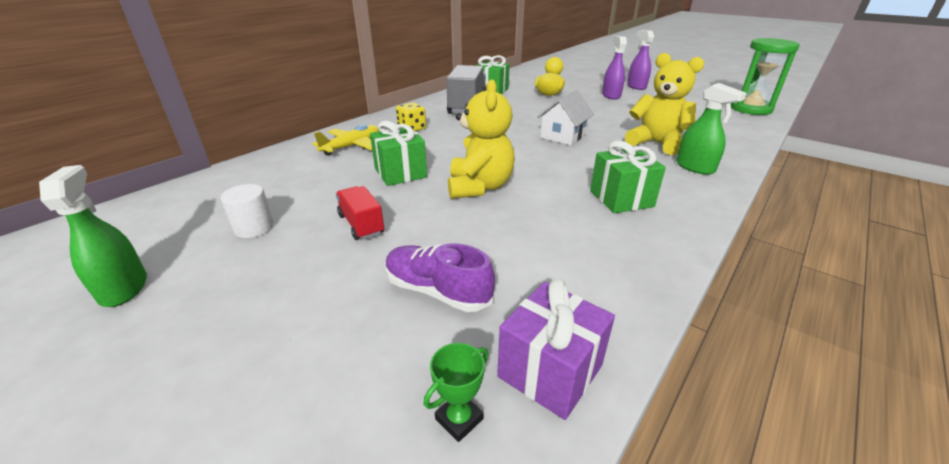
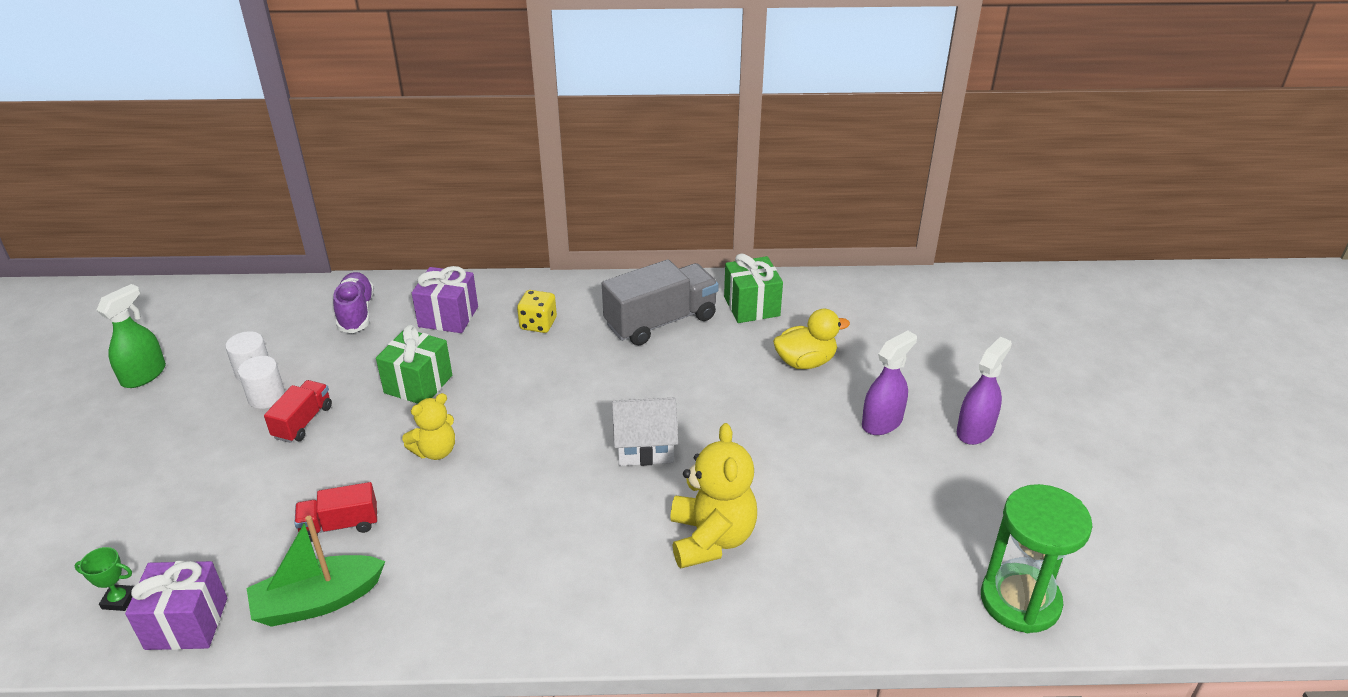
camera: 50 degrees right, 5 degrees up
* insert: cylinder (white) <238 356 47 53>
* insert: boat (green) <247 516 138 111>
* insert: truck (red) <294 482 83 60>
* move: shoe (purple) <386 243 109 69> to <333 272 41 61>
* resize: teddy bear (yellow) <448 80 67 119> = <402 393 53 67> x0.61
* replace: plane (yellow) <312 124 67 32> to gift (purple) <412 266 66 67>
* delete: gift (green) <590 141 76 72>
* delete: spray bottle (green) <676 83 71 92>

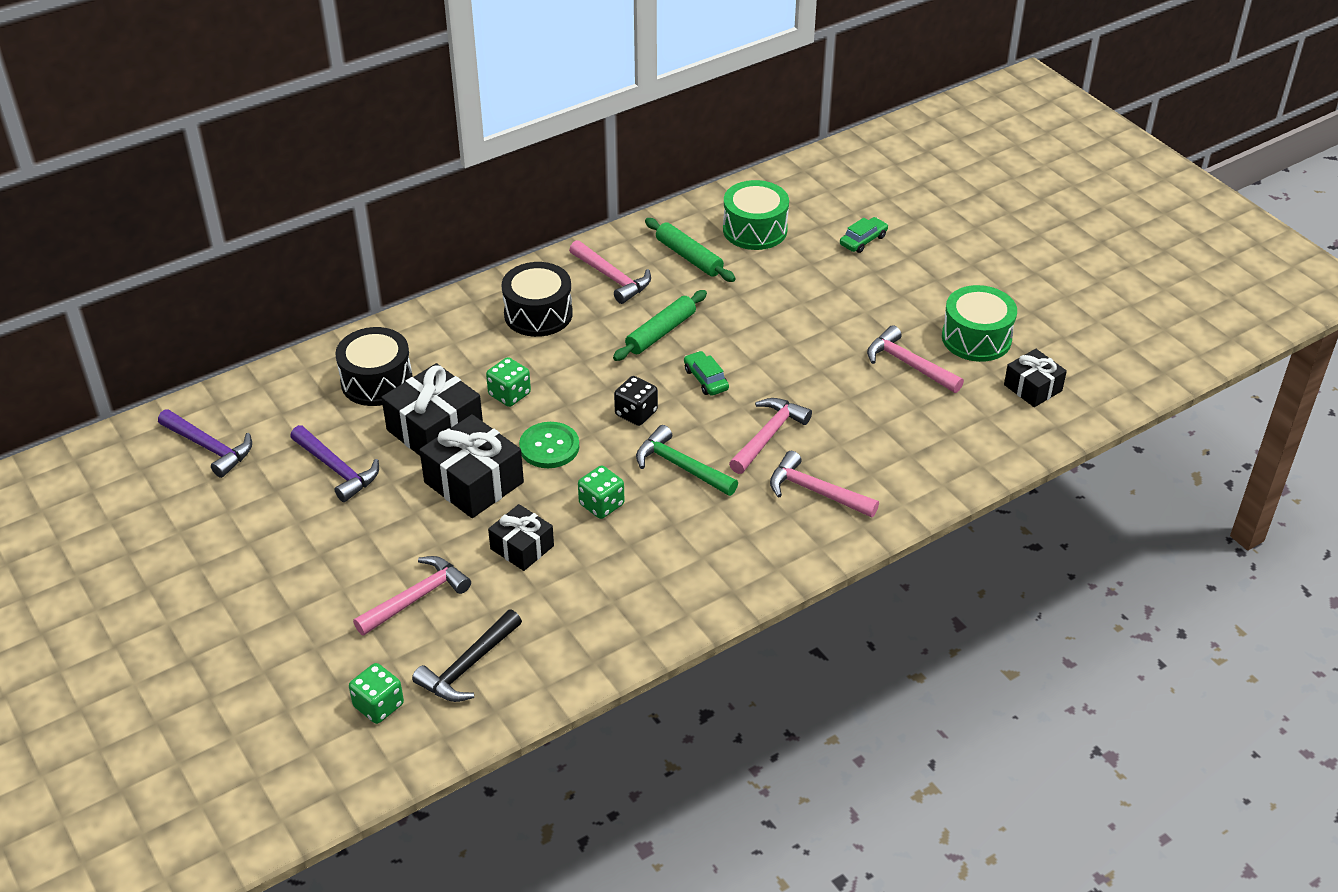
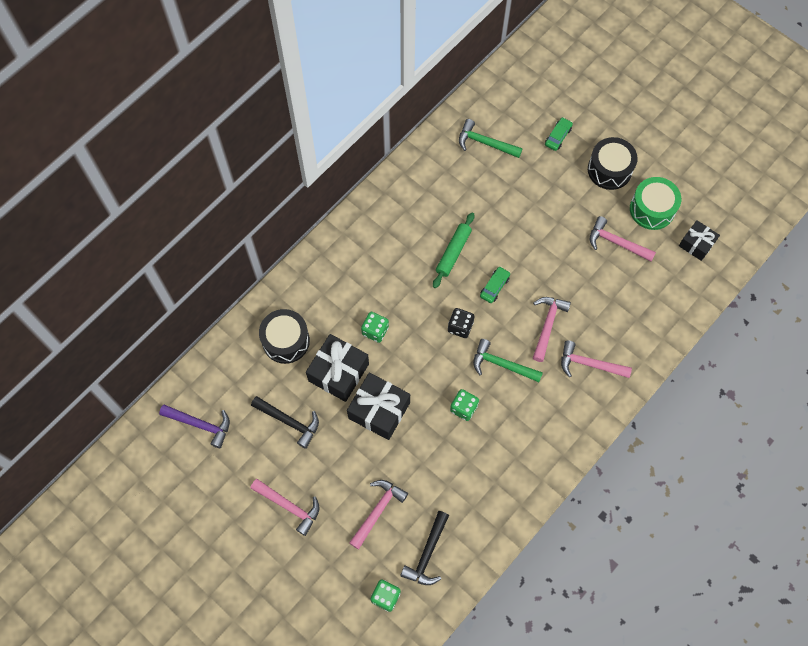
camera: 15 degrees left, 25 degrees up
* move: hammer (pink) <569 240 82 64> to <250 479 70 57>
* recolor: hammer (purple) <290 425 89 77> to hammer (black) <251 396 68 53>
* replace: drum (green) <723 180 66 70> to hammer (green) <459 119 63 39>
* rotate: car (green) <684 351 45 45> = <480 266 30 37> 75 degrees clockwise
* move: drum (black) <502 262 71 75> to <588 137 50 53>
* delete: gift (black) <488 504 66 67>
* delete: button (green) <519 422 60 46>
* delete: rolling pin (green) <645 218 91 64>

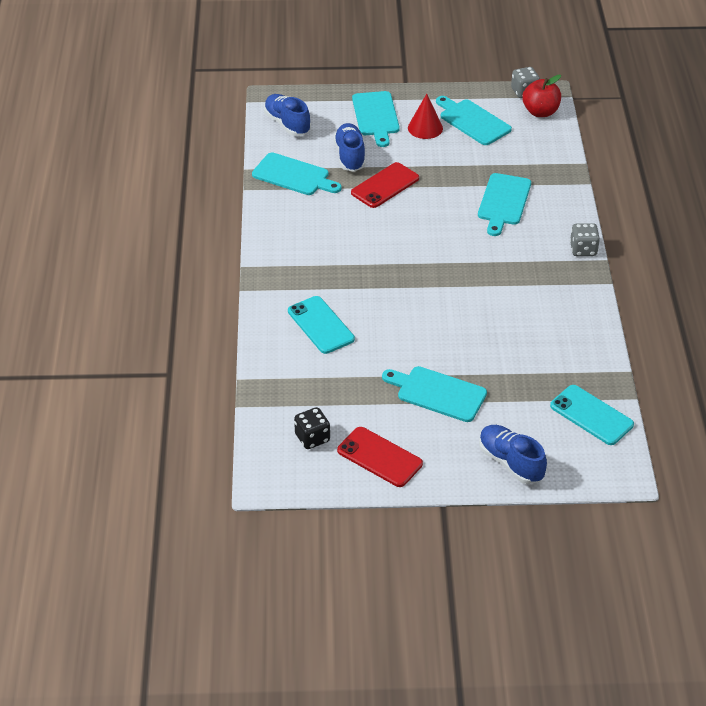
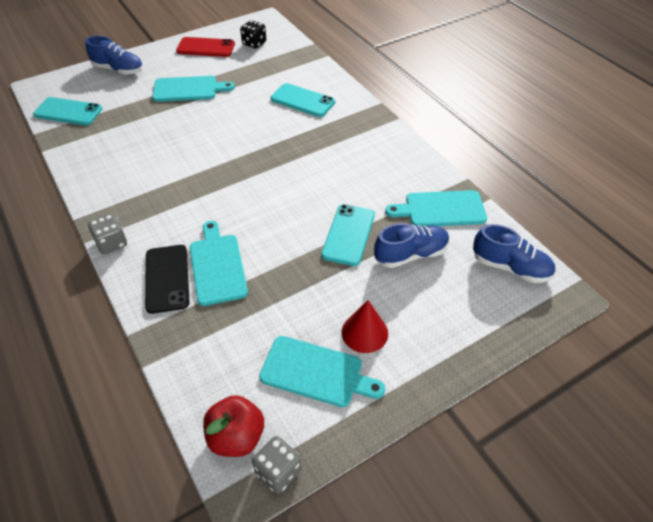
camera: 150 degrees right, 5 degrees up
* insert: phone (black) <145 245 45 69>
* recolor: phone (red) <351 162 68 46> to phone (turquoise) <321 204 54 62>
* rotate: shoe (blue) <334 123 32 49> = <374 223 75 45> 75 degrees counterclockwise
* delete: cutting board (turquoise) <352 91 48 56>

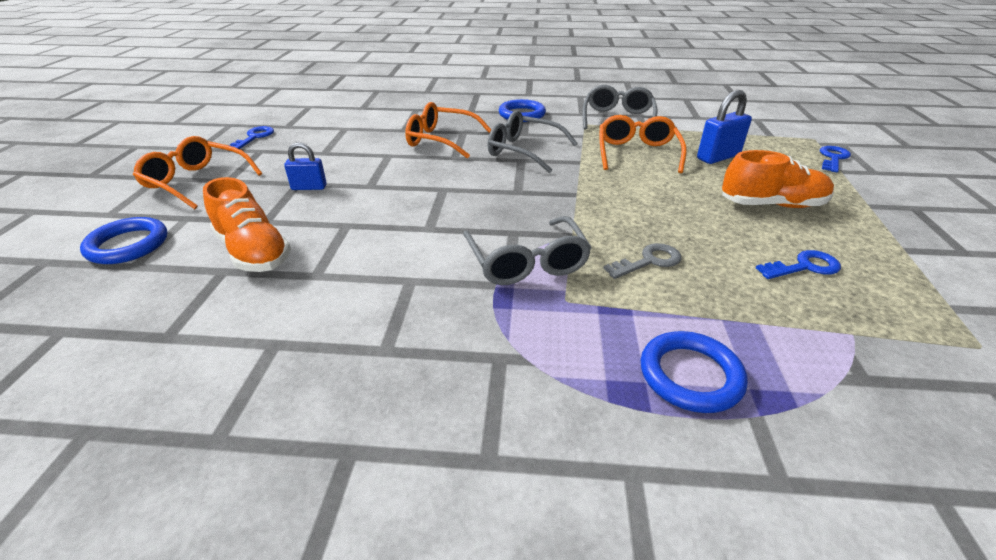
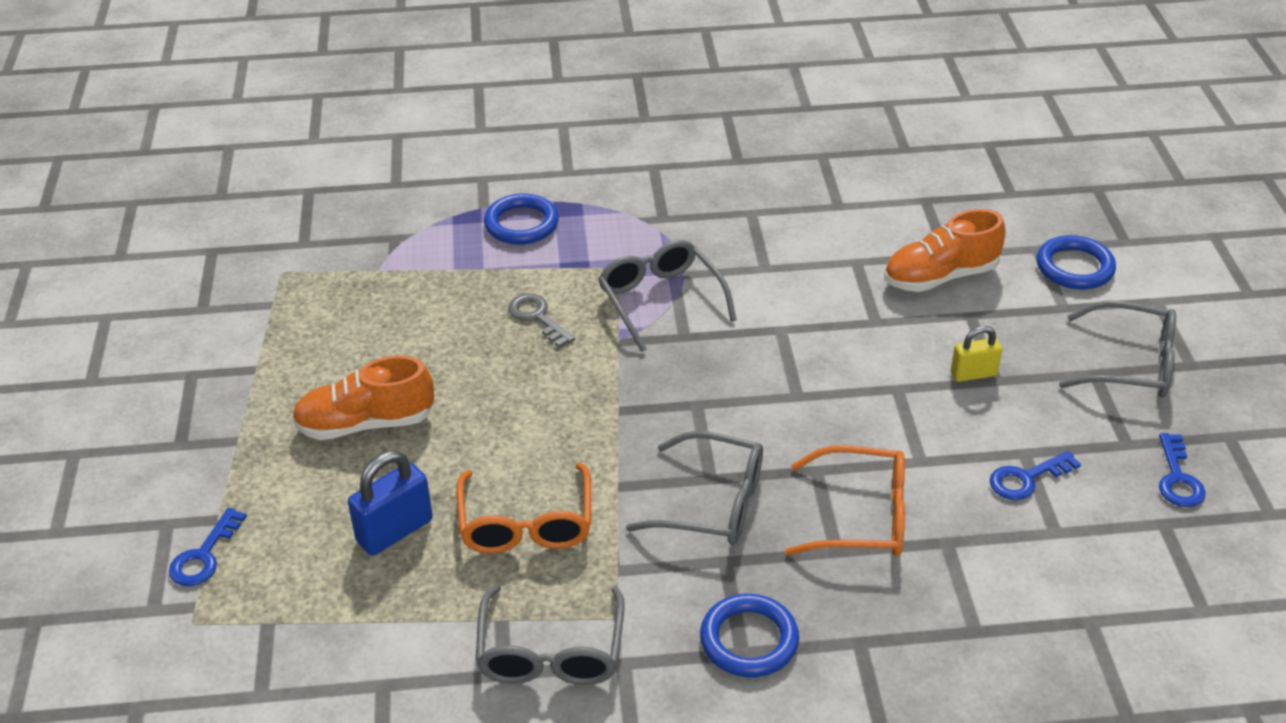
camera: 170 degrees right, 5 degrees up
* rotate: key (grey) <603 243 79 36> = <508 293 67 54> 90 degrees clockwise
* rotate: shoe (orange) <203 177 88 95> = <884 209 122 83> 60 degrees counterclockwise
* recolor: padlock (blue) <284 142 43 48> to padlock (yellow) <951 326 51 56>
* move: key (blue) <756 250 85 29> to <990 451 91 49>
* recolor: glasses (orange) <133 136 130 73> to glasses (grey) <1059 300 117 98>

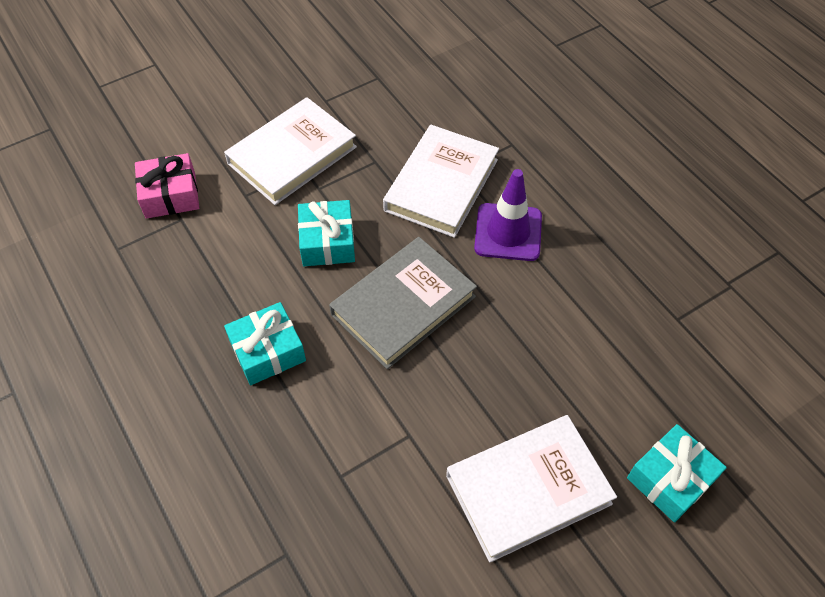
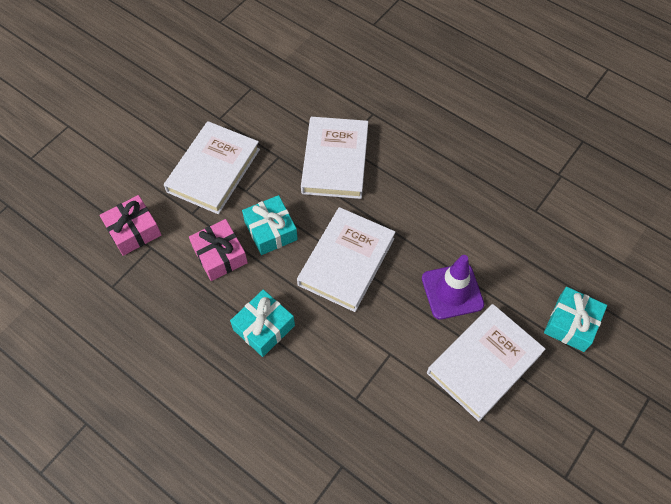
camera: 20 degrees left, 5 degrees up
* insert: gift (pink) <189 219 59 62>
* recolor: book (grey) <329 237 148 132> to book (white) <297 207 98 105>
* move: traffic cone (purple) <474 169 68 92> to <422 255 62 65>

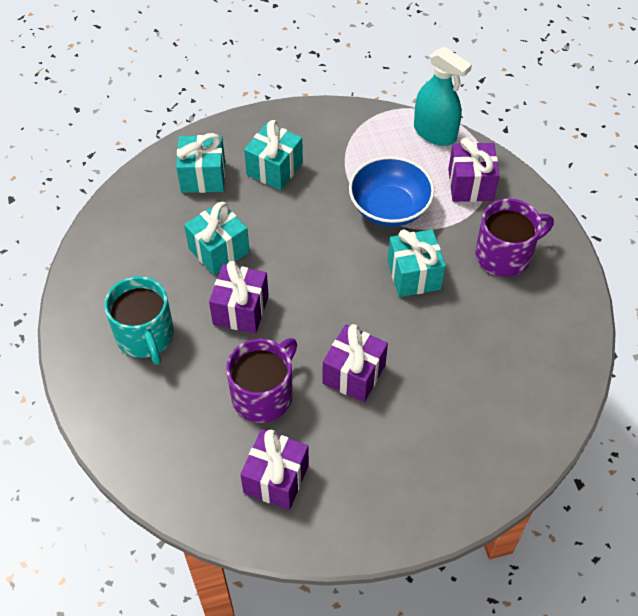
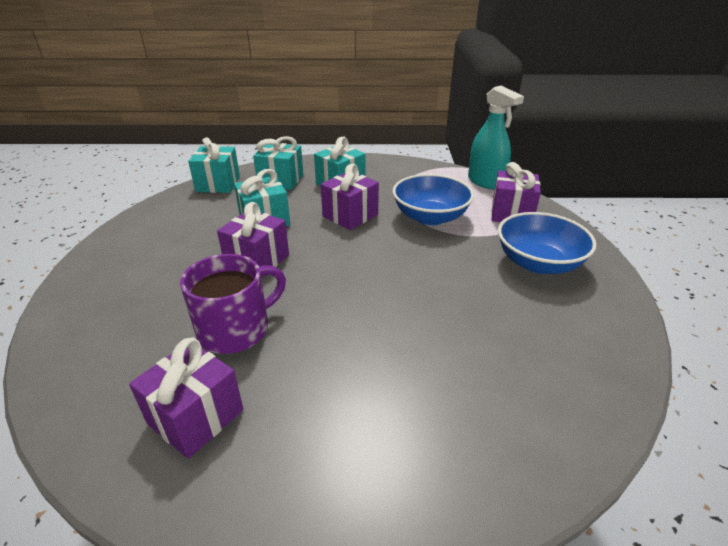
camera: 15 degrees right, 20 degrees down
* move: gift (turquoise) <388 229 58 68> to <188 137 52 56>
* move: gift (purple) <323 324 65 78> to <321 164 58 66>
* replace: mug (purple) <475 198 79 79> to bowl (blue) <498 212 99 62>
* delete: mug (turquoise) <104 276 70 89>

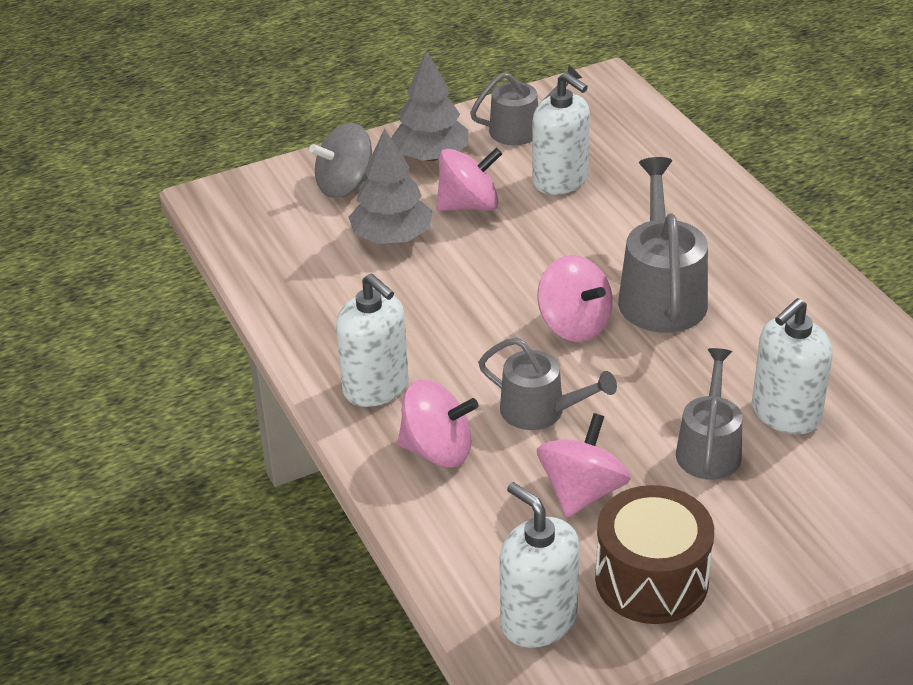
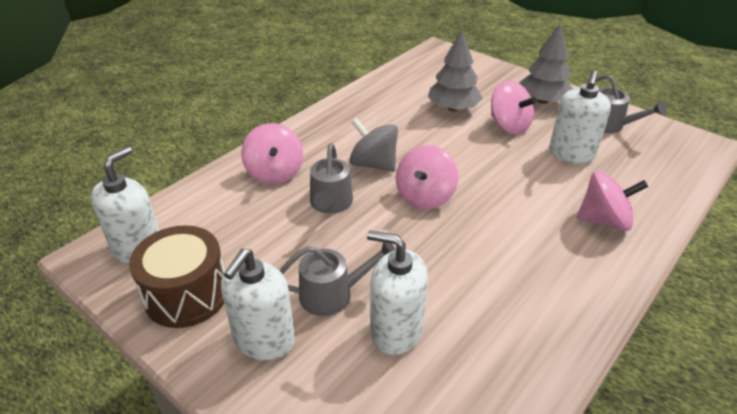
camera: 65 degrees right, 0 degrees up
* move: soap dispenser (white) <336 273 73 134> to <221 249 74 111>
* move: spinning top (grey) <309 123 63 75> to <349 118 49 54>
* move: spinning top (pink) <537 413 94 105> to <577 171 71 60>
* delete: watering can (grey) <618 157 90 176>

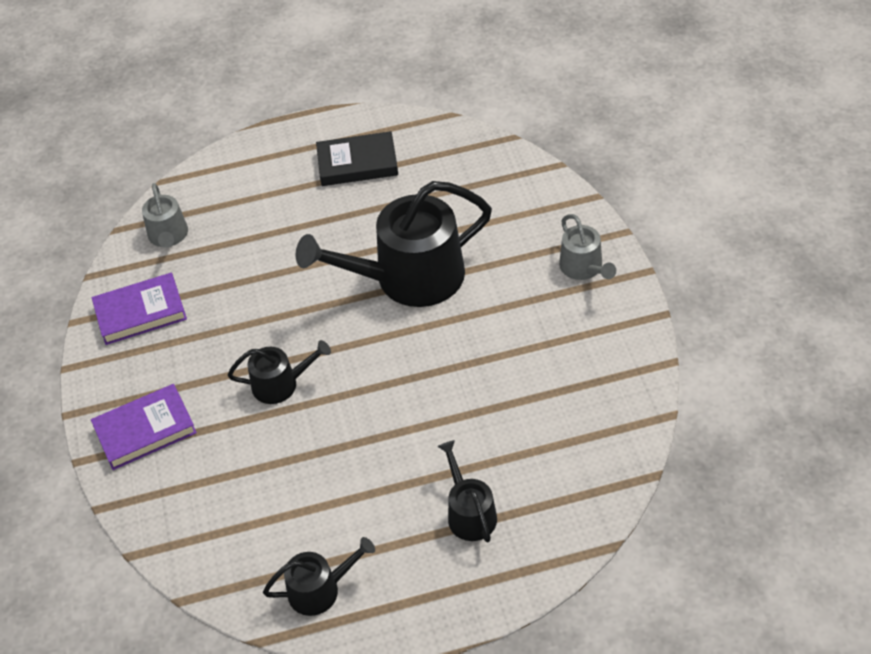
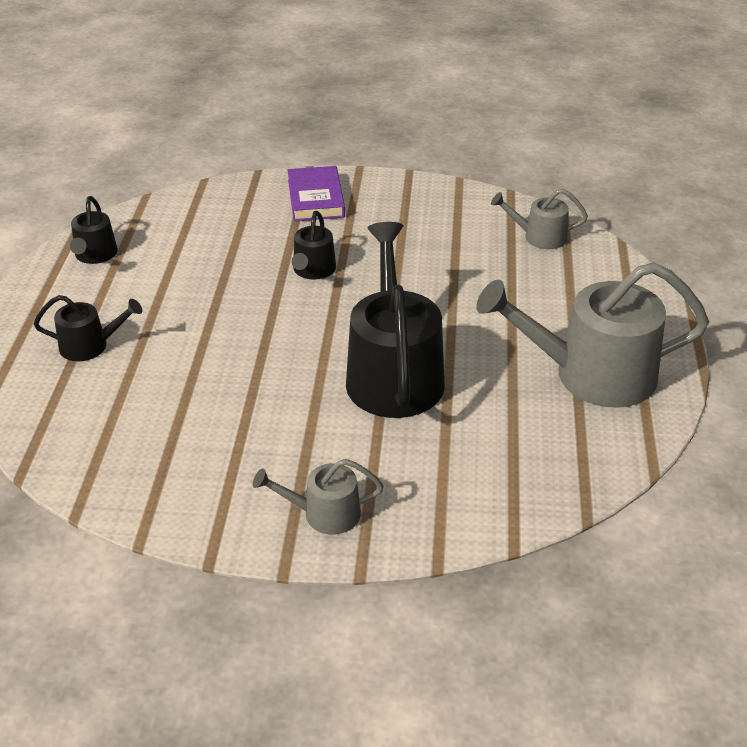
camera: 105 degrees right, 10 degrees down
* replace: book (black) <316 131 82 55> to watering can (grey) <476 262 233 146>
* delete: book (purple) <92 273 95 72>

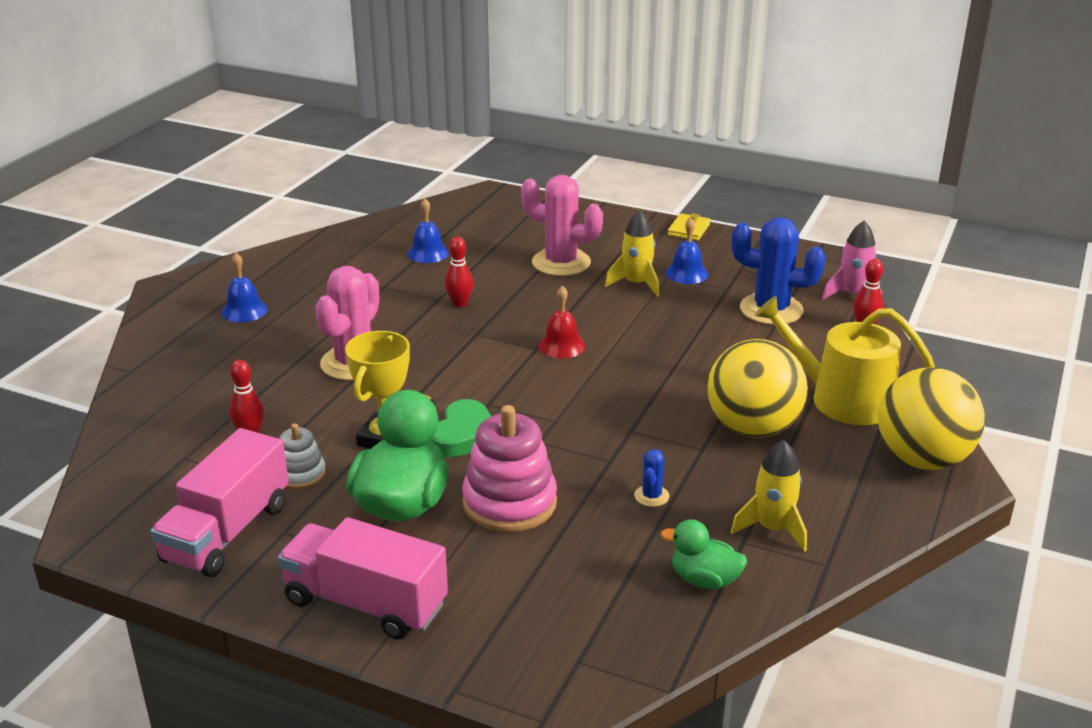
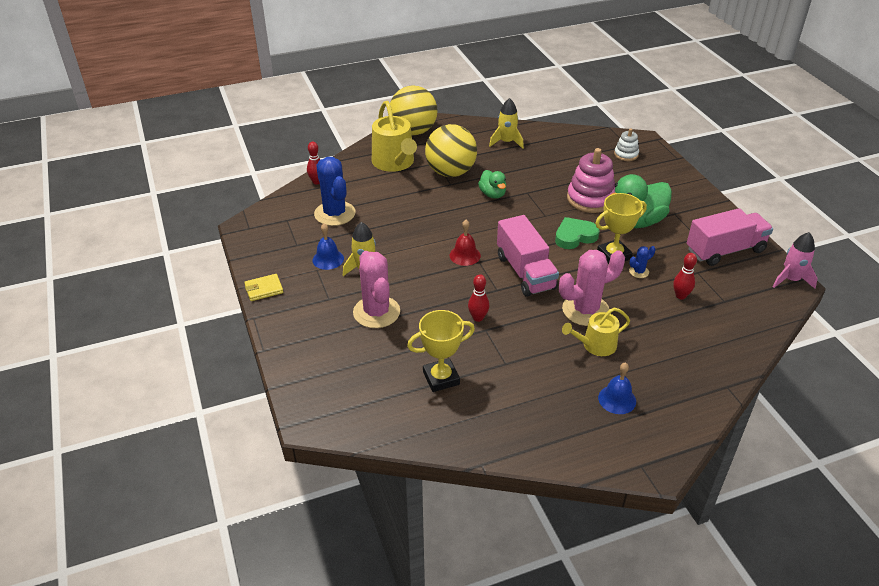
camera: 135 degrees left, 10 degrees up
* replace: bell (blue) <407 199 42 64> to trophy (yellow) <407 310 68 82>
* move: duck (green) <661 519 86 70> to <478 170 28 29>
* move: truck (pink) <278 517 170 123> to <497 215 62 82>
* insert: watering can (yellow) <562 308 68 48>
* move: stacking toy (white) <279 424 47 65> to <614 128 25 33>
* move: cactus (blue) <634 449 36 58> to <629 246 27 32>
* move: rocket (pink) <822 221 60 79> to <773 232 45 57>

